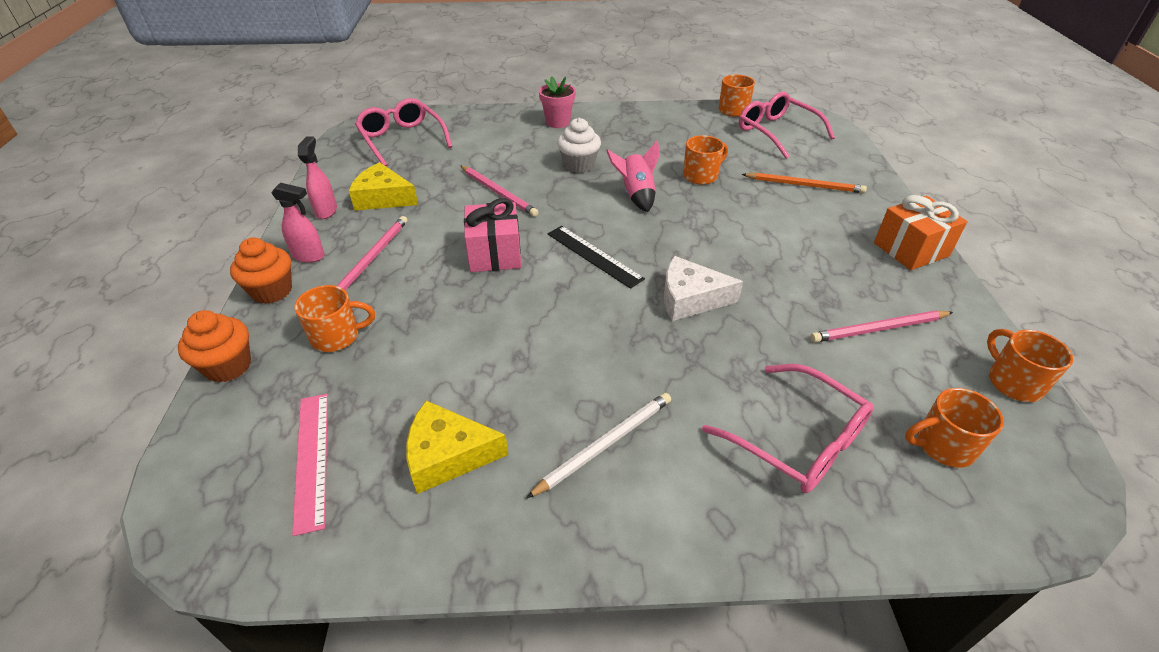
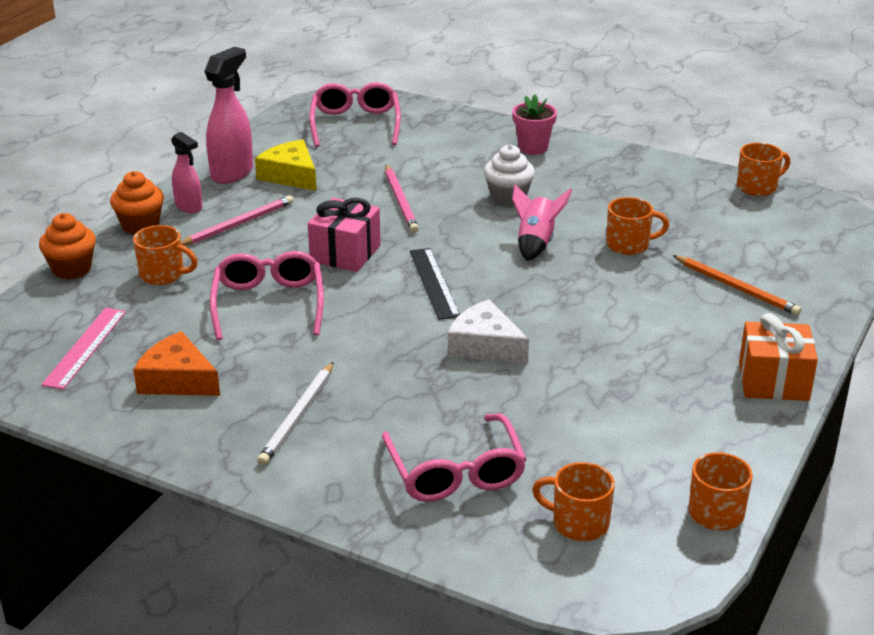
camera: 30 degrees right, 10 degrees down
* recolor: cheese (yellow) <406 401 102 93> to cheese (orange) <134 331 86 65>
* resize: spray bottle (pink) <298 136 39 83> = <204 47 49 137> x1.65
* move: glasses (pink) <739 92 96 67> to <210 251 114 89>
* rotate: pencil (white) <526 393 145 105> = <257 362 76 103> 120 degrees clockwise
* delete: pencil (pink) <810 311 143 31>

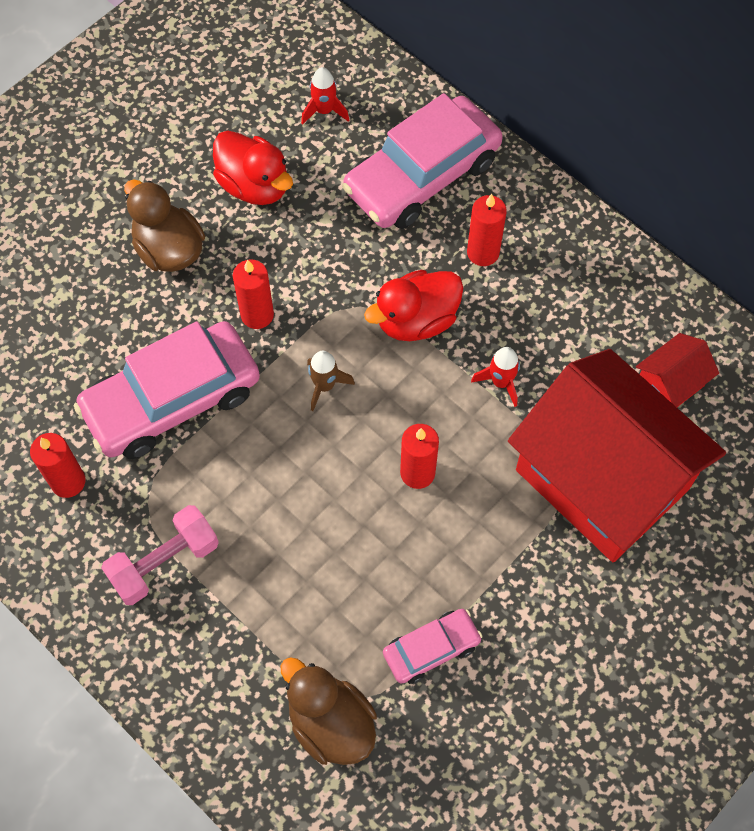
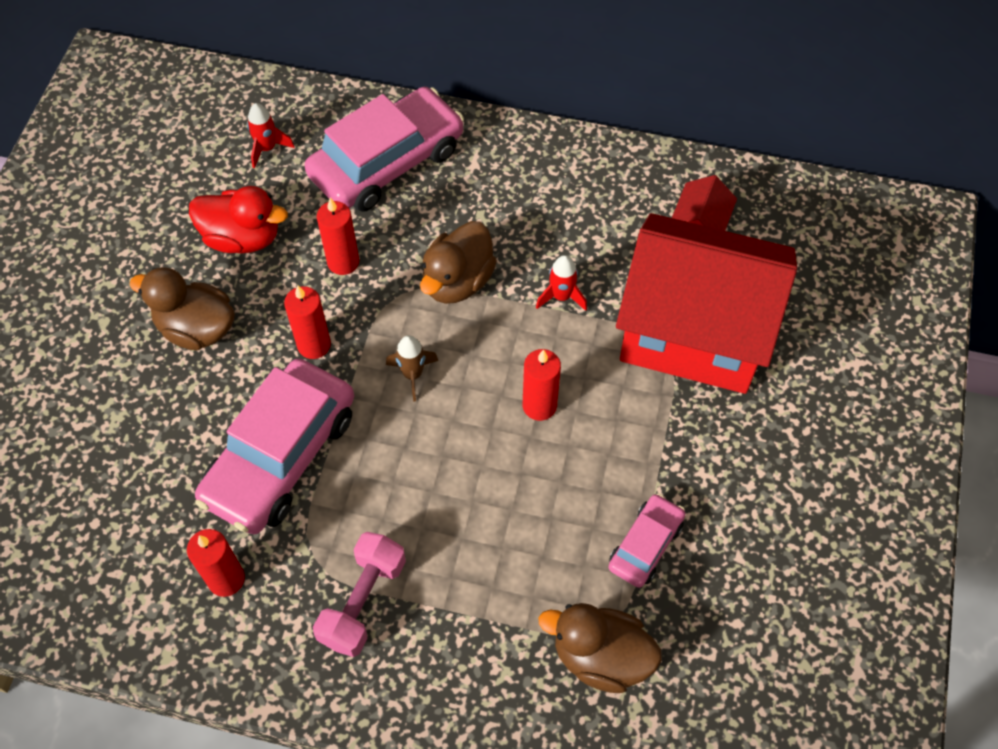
camera: 30 degrees left, 5 degrees down
* rotate: car (pink) <342 93 161 136> = <305 87 159 125> 150 degrees counterclockwise
* move: candle (red) <467 194 40 72> to <317 198 42 77>
* recolor: duck (red) <364 270 99 71> to duck (brown) <420 221 77 83>

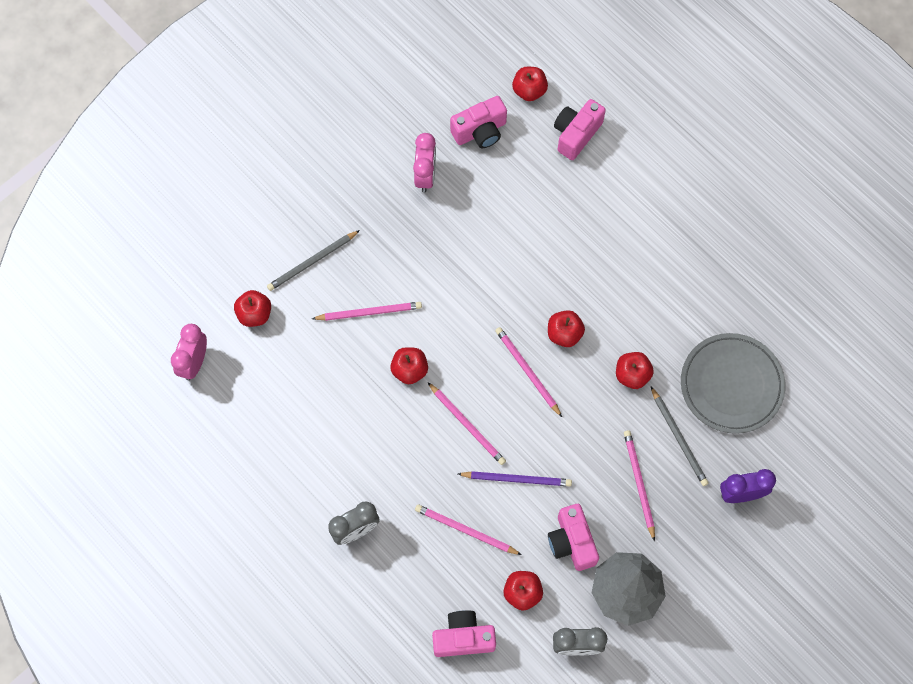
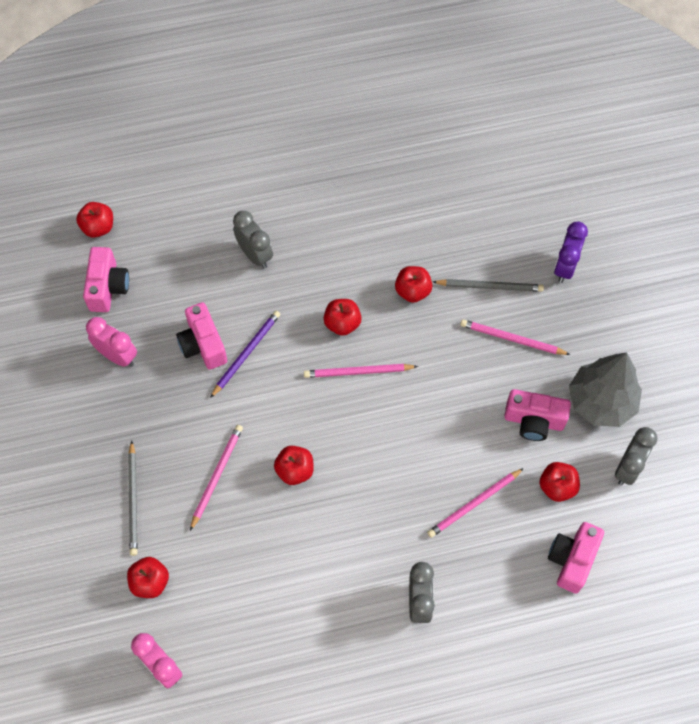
camera: 60 degrees left, 5 degrees down
* move: camera (pink) <554 99 52 61> to <176 302 51 68>
* move: pencil (purple) <458 471 114 15> to <210 310 70 88>
* insert: clock (grey) <233 211 40 57>
* delete: pencil (pink) <428 382 78 83>
* delete: plate (grey) <681 333 104 101>

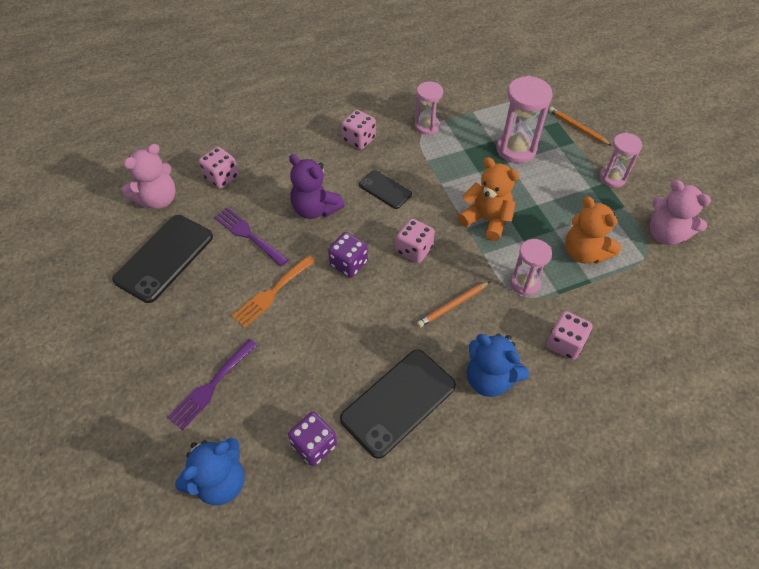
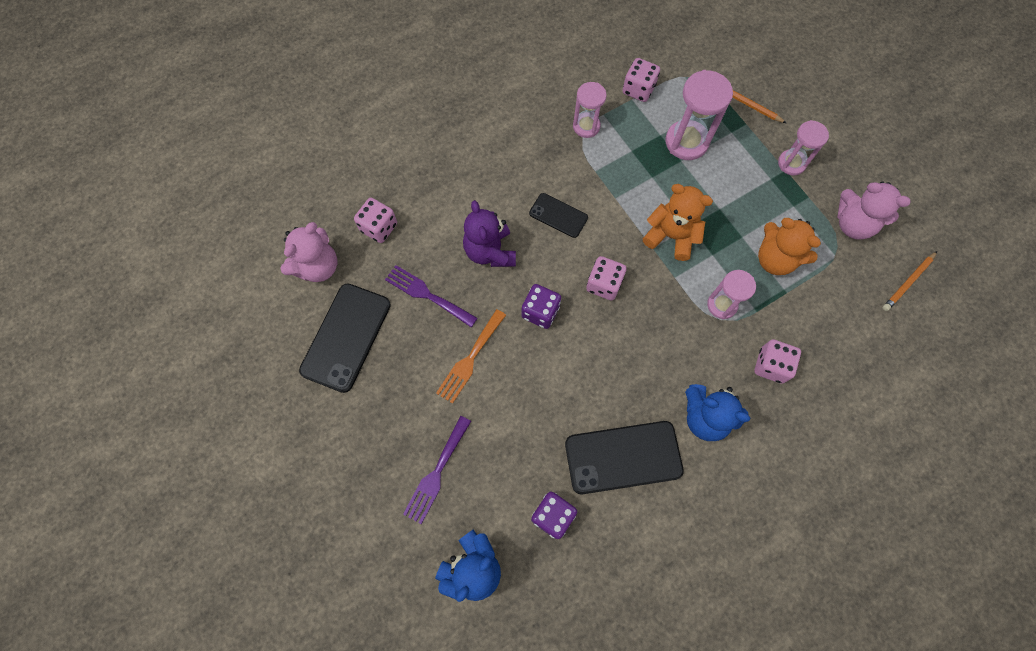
camera: 10 degrees left, 15 degrees up
* rotate: teddy bear (purple) <289 154 56 65> = <463 200 53 67> 45 degrees clockwise
* rotate: phone (black) <340 349 116 110> = <565 421 119 73> 45 degrees clockwise
* move: dice (pink) <342 110 34 40> to <623 58 37 44>
* move: pencil (orange) <417 281 73 46> to <883 251 54 60>

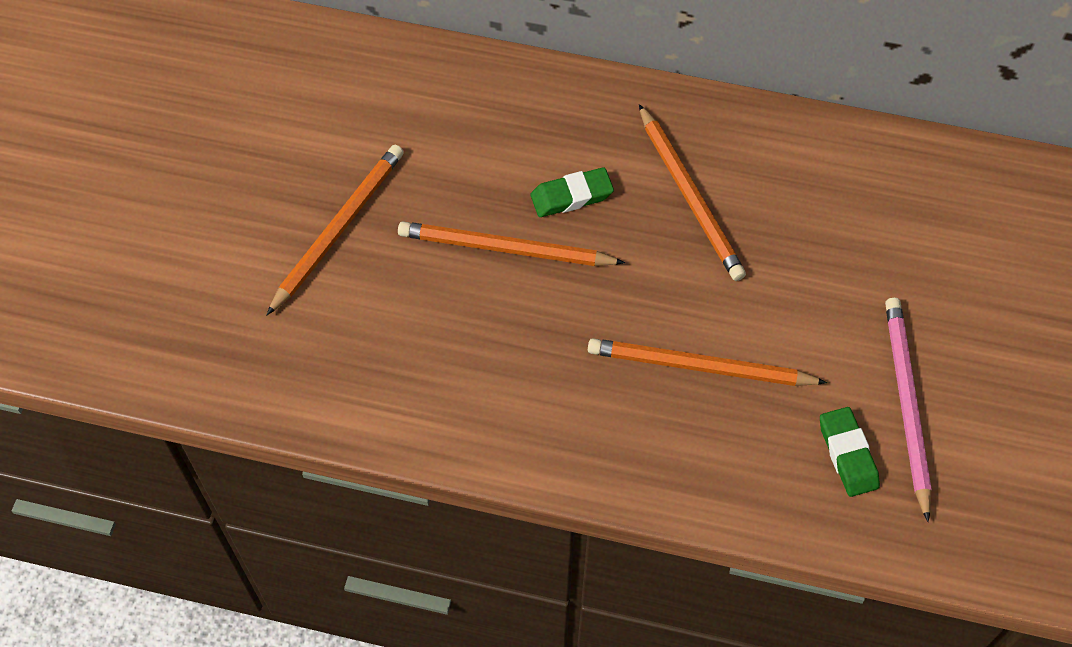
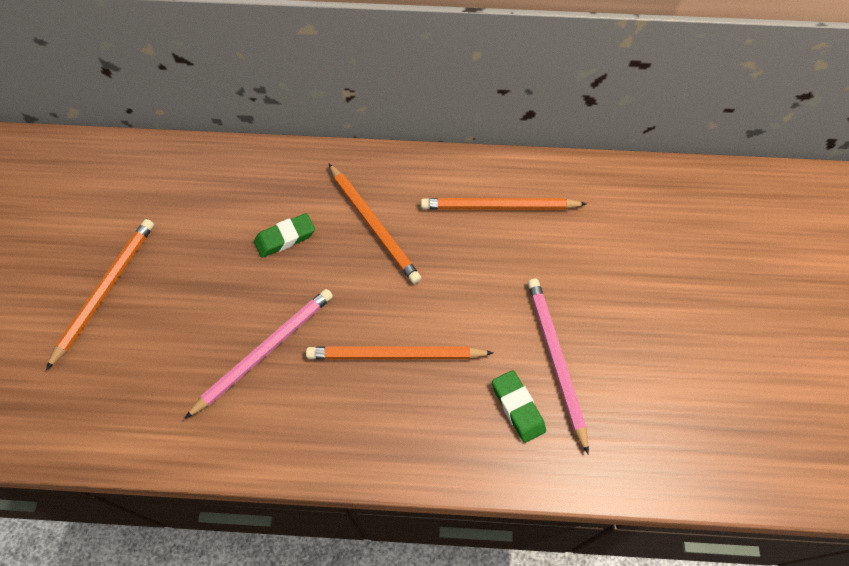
camera: 10 degrees left, 0 degrees up
* insert: pencil (pink) <184 289 149 130>
* move: pencil (orange) <398 221 227 45> to <421 198 165 12>

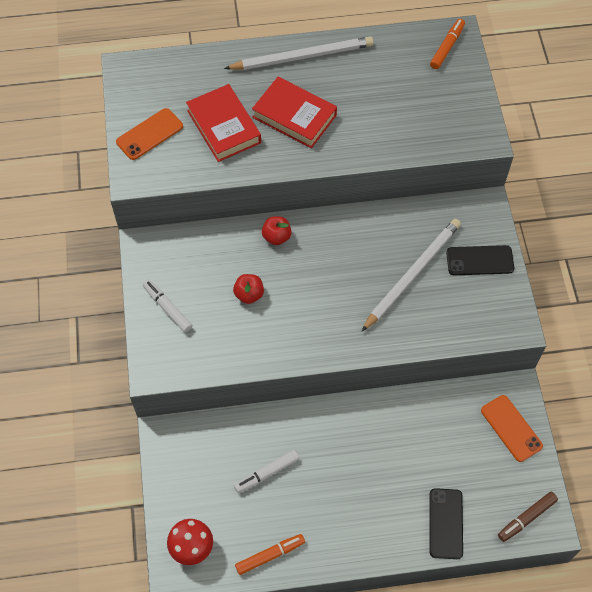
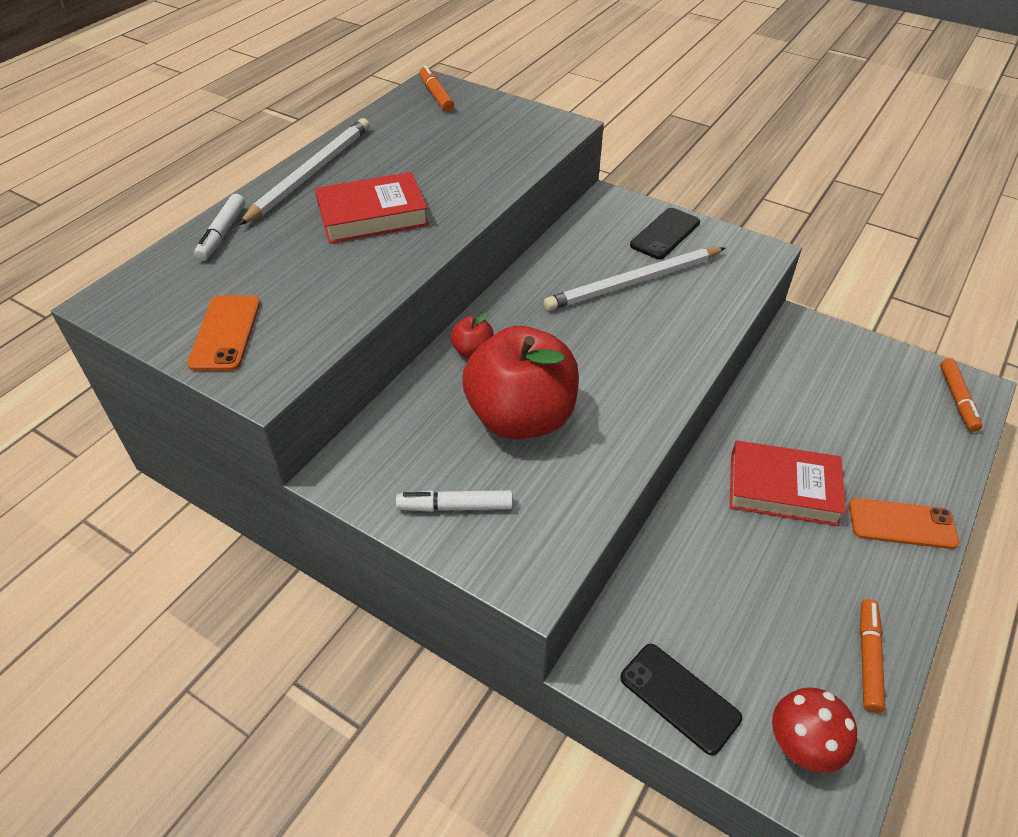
camera: 50 degrees left, 15 degrees down
* move: marker (white) <234 450 65 43> to <194 194 51 67>
* resize: apple (red) <233 274 31 30> = <463 326 116 113> x2.42
* rotate: pencil (white) <362 219 99 112> = <544 247 181 64> 105 degrees counterclockwise
* move: phone (black) <429 488 34 71> to <620 644 122 112>
* move: book (red) <186 84 75 78> to <729 440 117 86>
* move: phone (orange) <481 395 62 67> to <849 498 110 51>
* recolor: marker (brown) <498 492 60 50> to marker (orange) <940 358 42 74>

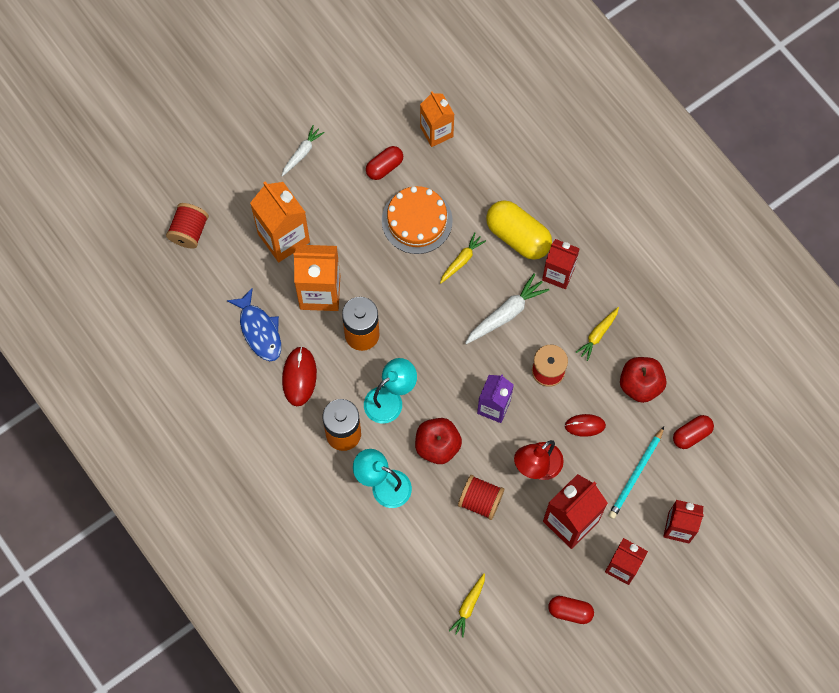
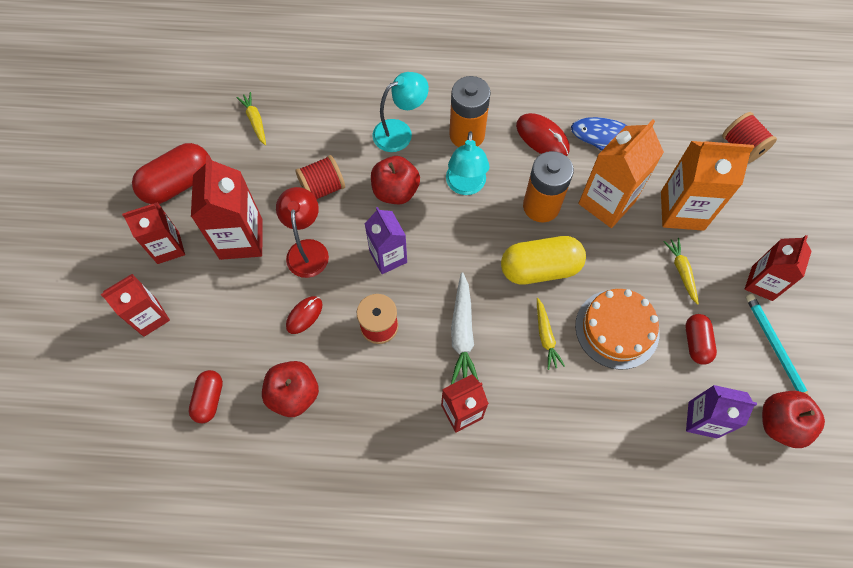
camera: 130 degrees right, 5 degrees down
* resize: capsule (red) <548 596 46 28> = <132 143 76 61> x1.71
* move: capsule (yellow) <486 200 66 60> to <501 236 85 49>
* move: carrot (yellow) <575 307 44 54> to <663 238 36 67>
* recolor: carton (orange) <420 91 35 56> to carton (purple) <686 385 71 54>
* replace: carrot (white) <282 125 43 51> to carton (red) <745 235 67 66>
* move: pencil (turquoise) <608 427 56 92> to <746 294 62 101>
* insert: apple (red) <762 391 63 57>

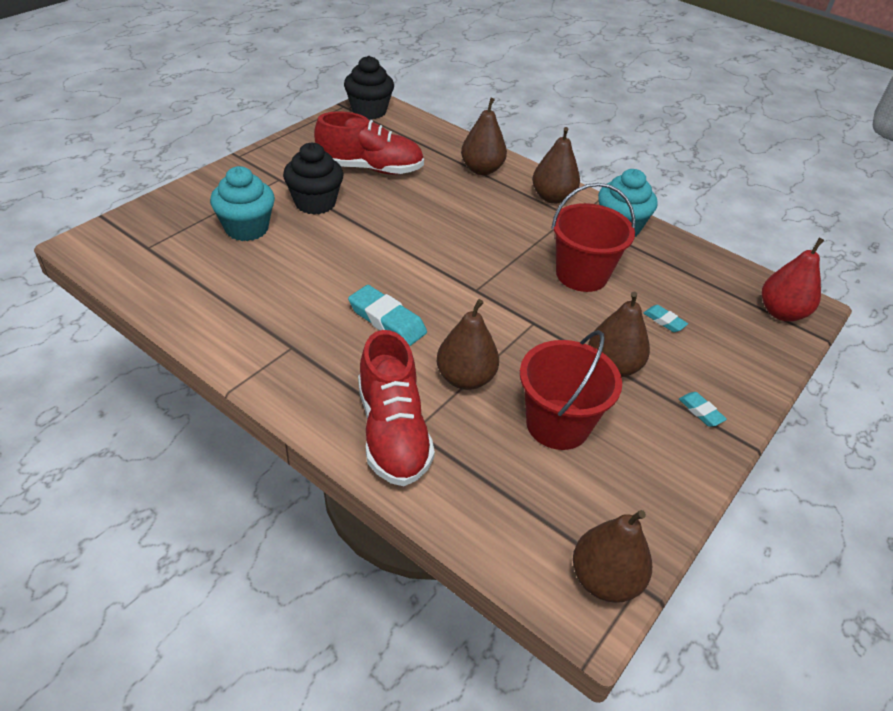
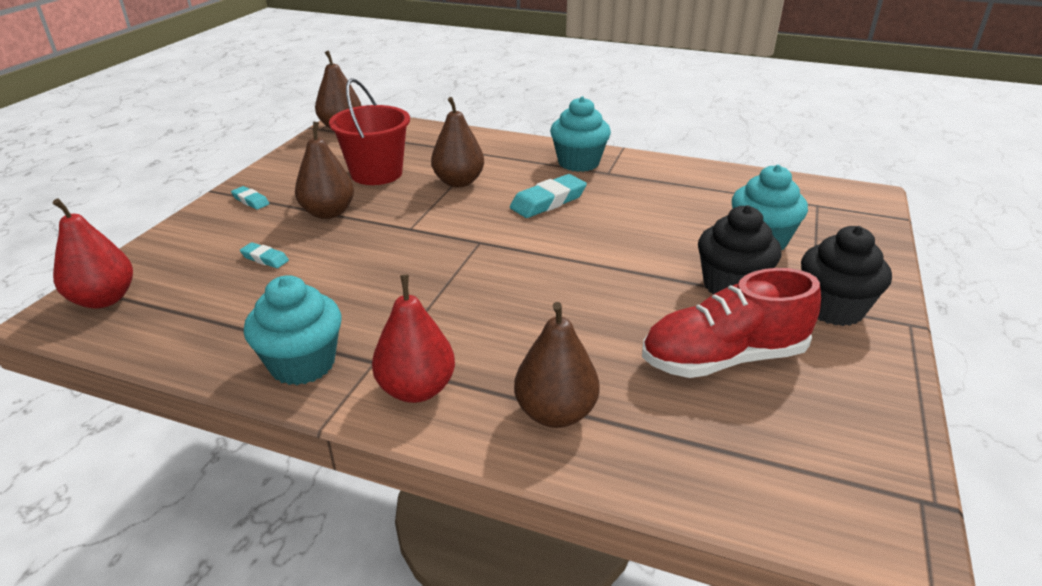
camera: 165 degrees right, 10 degrees down
* recolor: pear (brown) <532 127 48 77> to pear (red) <372 275 83 128>
* rotate: eraser (turquoise) <348 285 79 61> = <510 174 77 44> 60 degrees counterclockwise
* insert: cupcake (turquoise) <550 96 61 76>
* move: cupcake (black) <344 56 50 64> to <801 226 91 100>
* delete: shoe (red) <358 330 77 156>
* delete: bucket (red) <551 183 84 109>

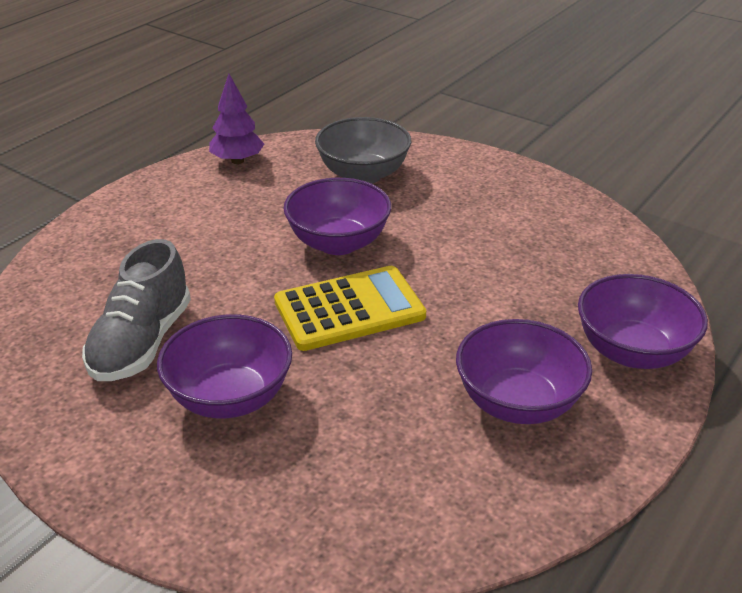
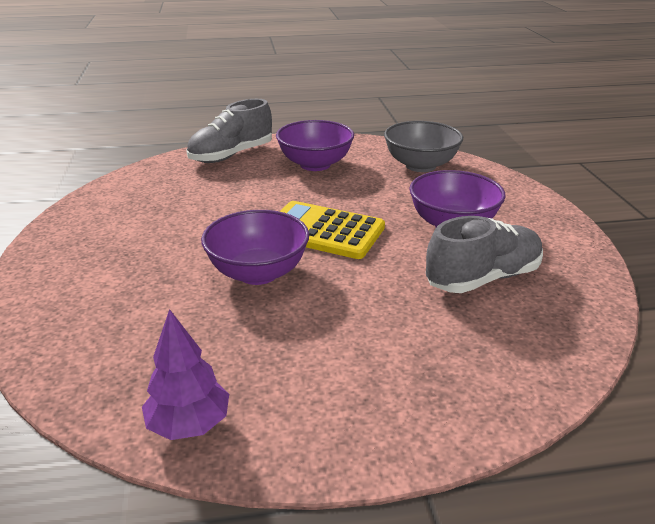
camera: 135 degrees left, 5 degrees down
* replace: bowl (purple) <578 274 130 95> to shoe (grey) <186 99 86 64>
* move: bowl (grey) <315 117 96 67> to <384 121 79 51>

